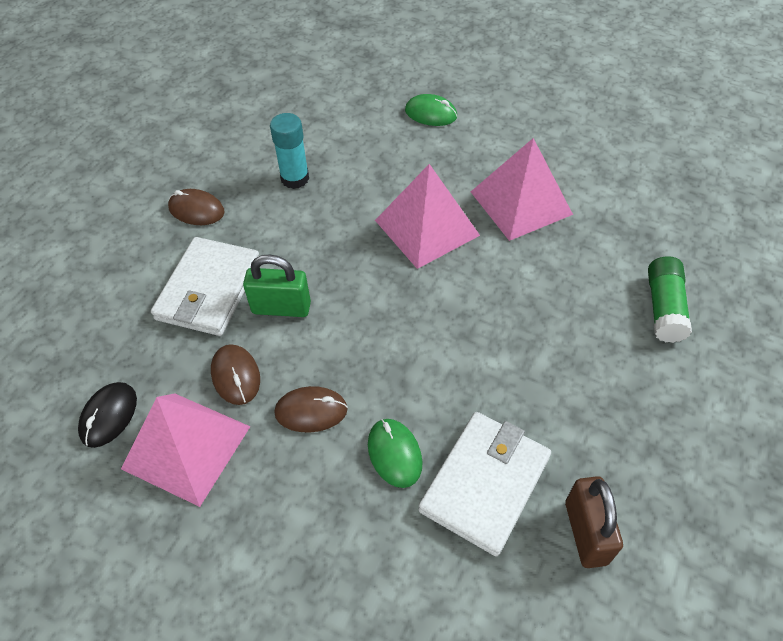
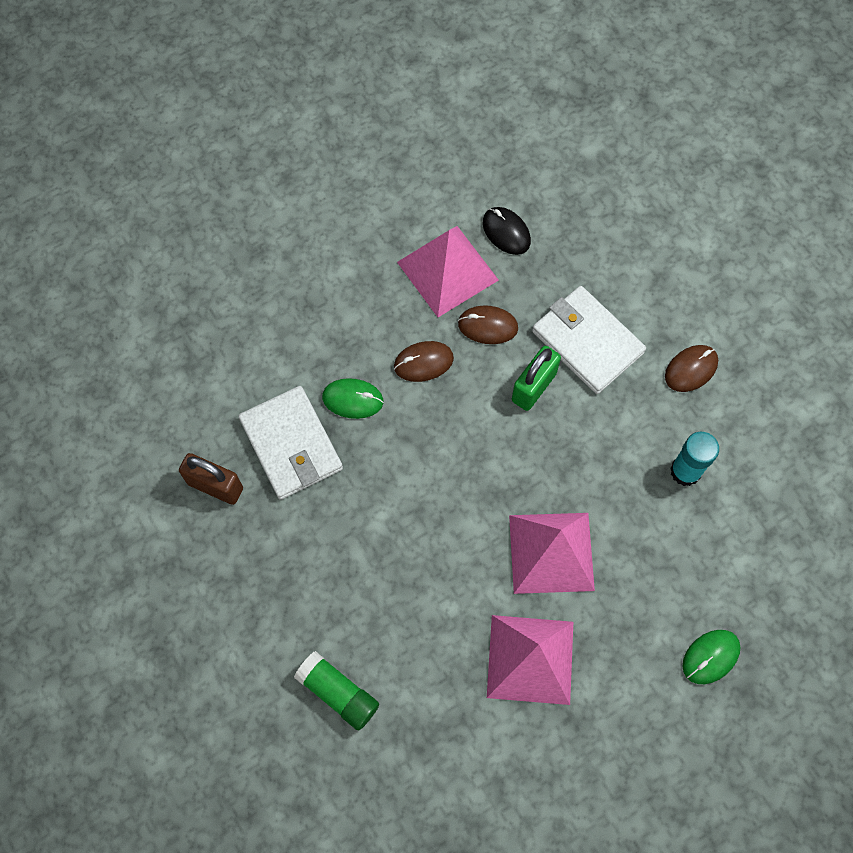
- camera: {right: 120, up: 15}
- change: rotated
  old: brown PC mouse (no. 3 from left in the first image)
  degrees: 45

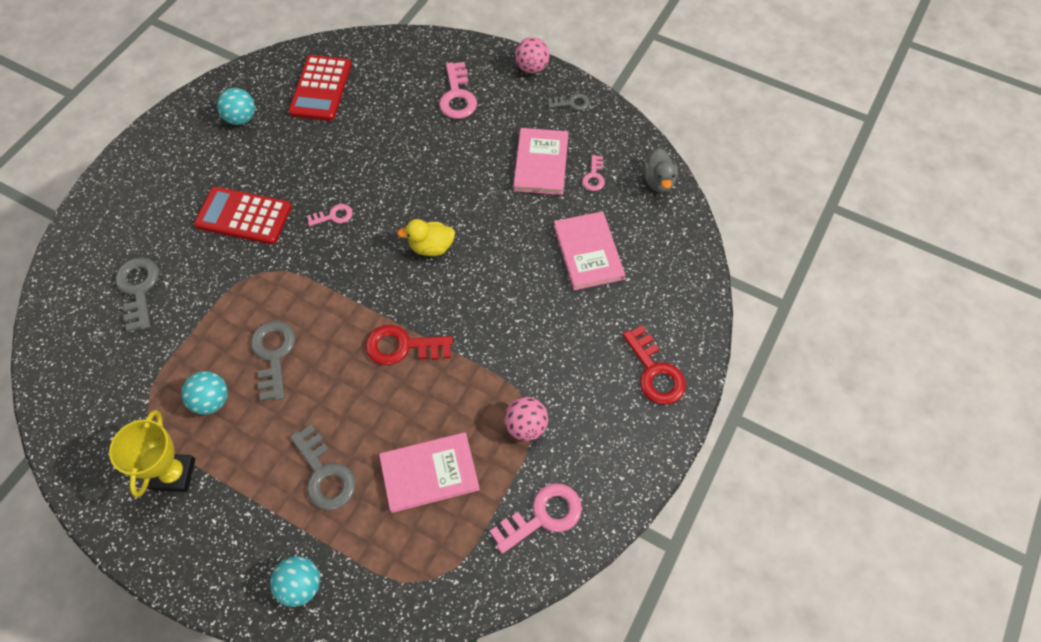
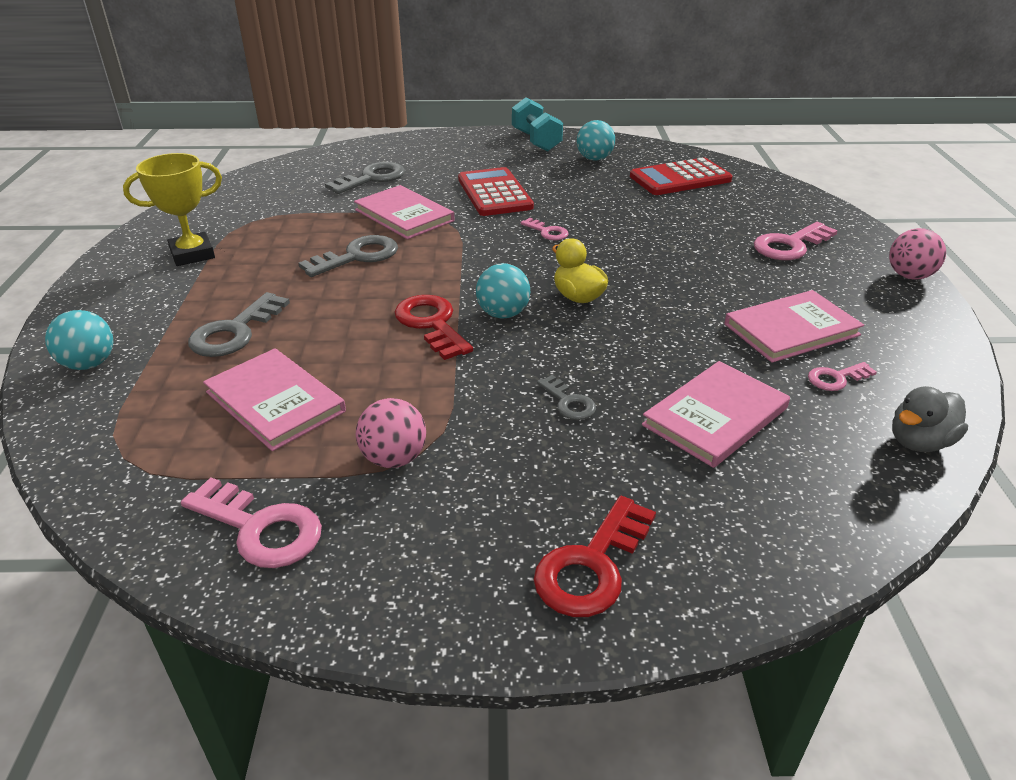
- camera: {right: 60, up: -25}
- change: new
  new: pink hardback (no. 2 from left)
- change: shifted
  old: aqua sphere (no. 1 from left in the first image)
  new: aqua sphere (no. 2 from left)
- change: new
  new: aqua hand weight
- change: shifted
  old: grey door key (no. 4 from left)

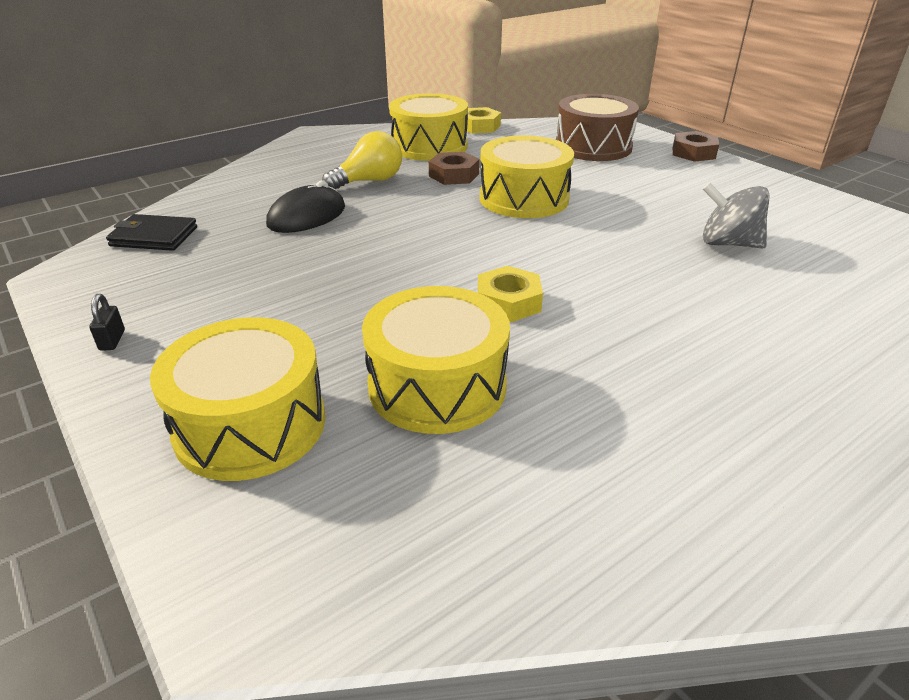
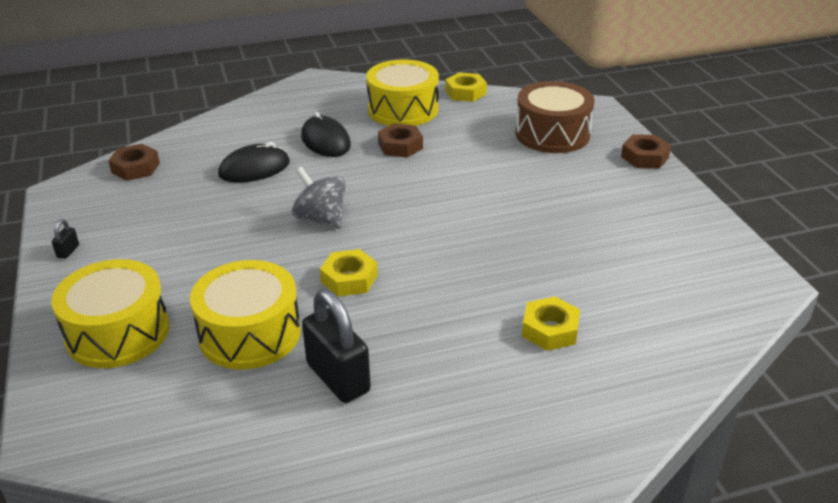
- camera: {right: 20, up: 0}
- change: swapped
  old: black billfold
  new: brown hex nut (no. 1 from left)
- change: shifted
  old: grey whirligig
- change: swapped
  old: yellow bulb
  new: black PC mouse (no. 2 from left)
- change: new
  new: black lock (no. 2 from left)
- change: new
  new: yellow hex nut (no. 3 from left)
- change: gone
  old: yellow drum (no. 4 from left)

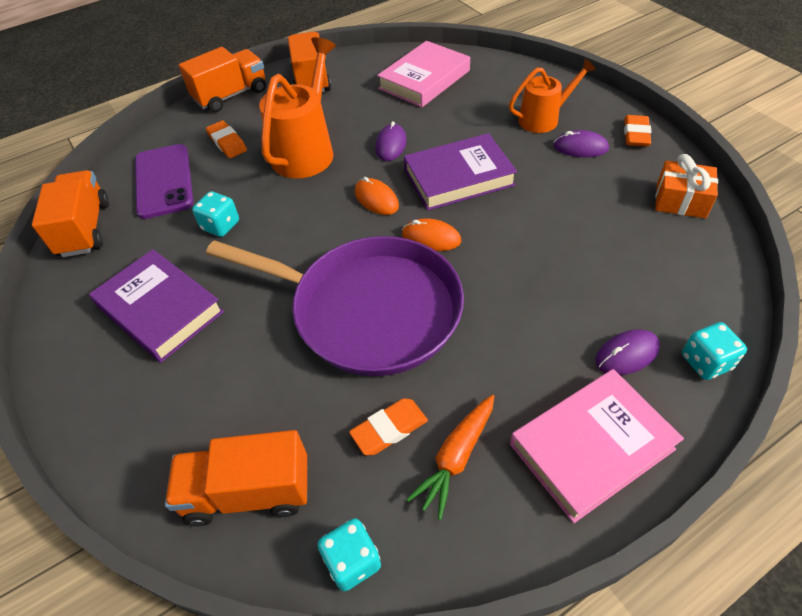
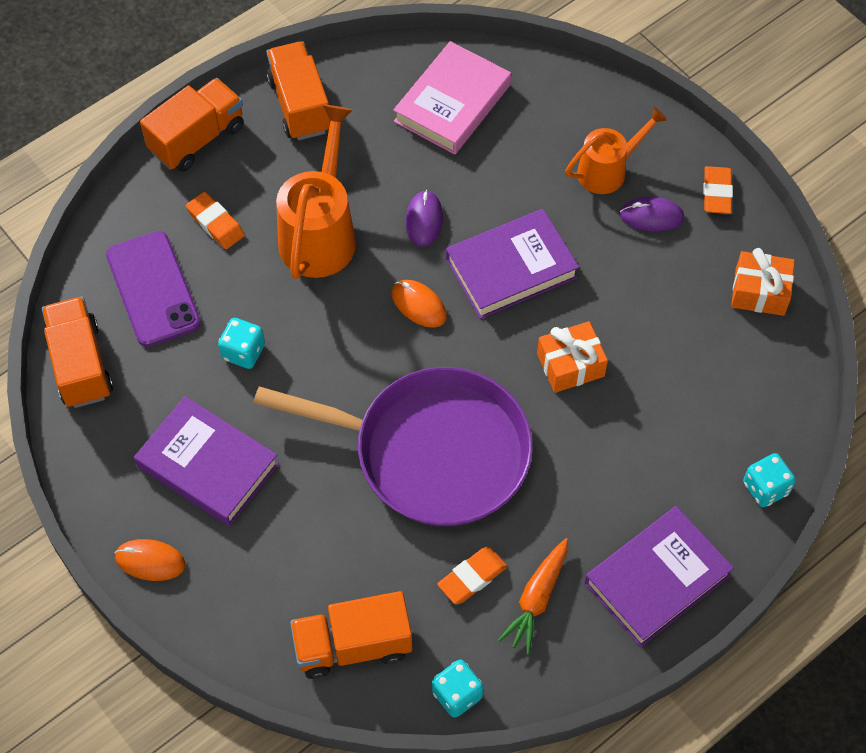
- camera: {right: -10, up: 10}
- change: shifted
  old: bright orange PC mouse (no. 2 from left in the first image)
  new: bright orange PC mouse (no. 1 from left)
- change: new
  new: bright orange gift (no. 1 from left)
- change: repainted
  old: pink hardback (no. 2 from left)
  new: violet hardback (no. 3 from left)
- change: gone
  old: violet PC mouse (no. 3 from left)

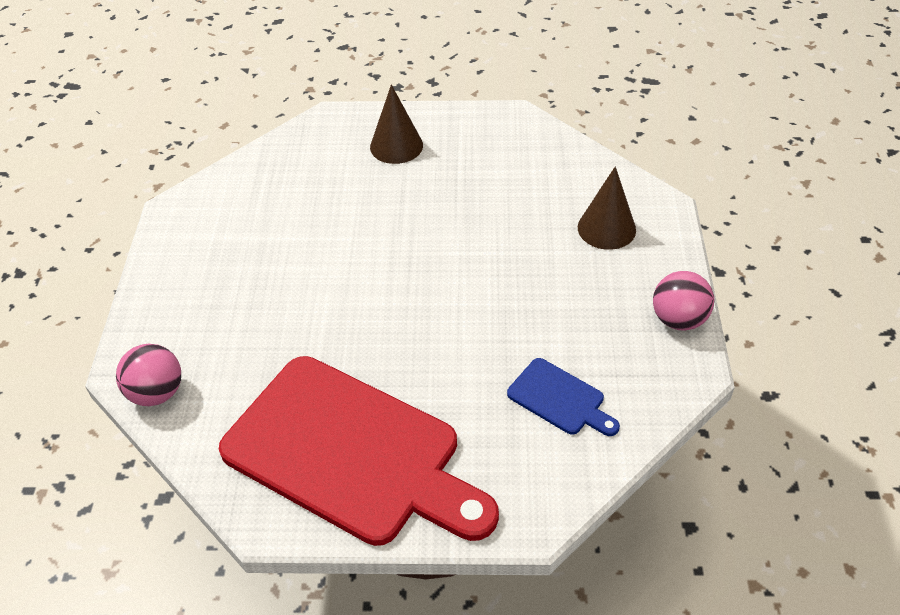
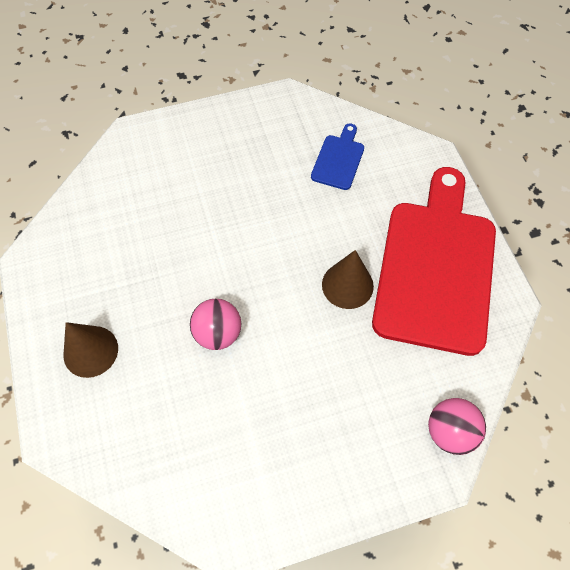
- camera: {right: -110, up: 15}
- change: shifted
  old: pink sphere (no. 2 from left in the first image)
  new: pink sphere (no. 1 from left)
- change: shifted
  old: brown solid cone (no. 2 from left)

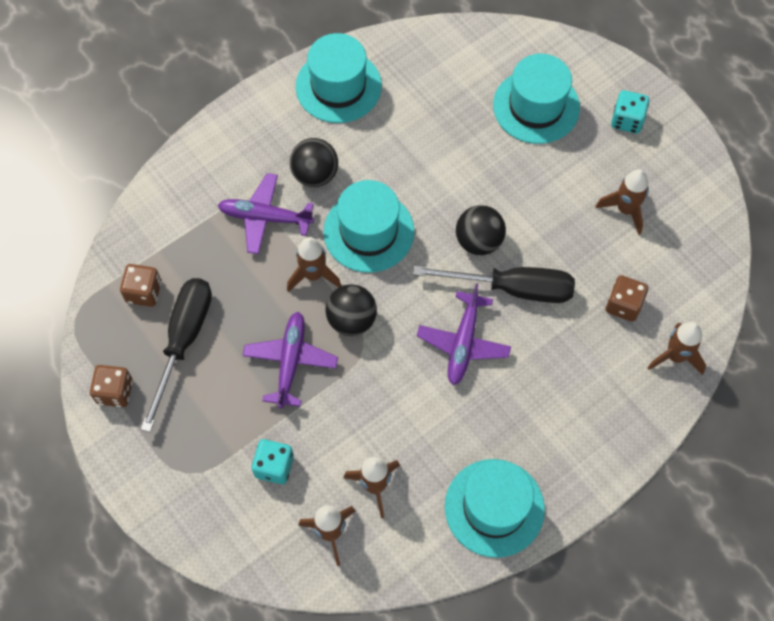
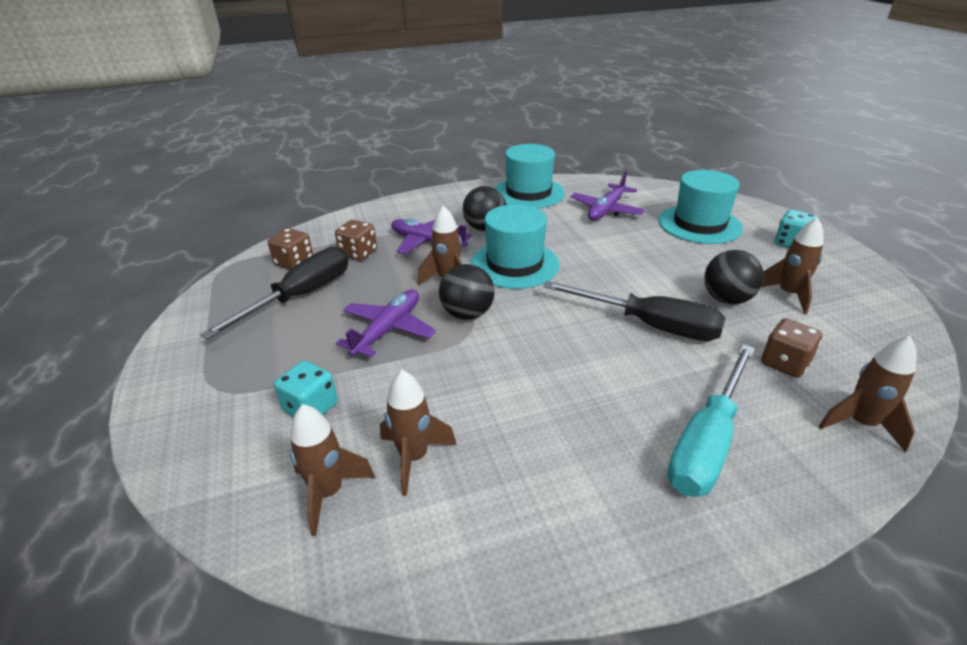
- camera: {right: 20, up: -30}
- change: shifted
  old: brown game die (no. 1 from left in the first image)
  new: brown game die (no. 2 from left)
- change: shifted
  old: violet toy plane (no. 3 from left)
- change: new
  new: aqua flat screwdriver
- change: shifted
  old: black sphere (no. 3 from left)
- change: gone
  old: aqua hat (no. 3 from left)

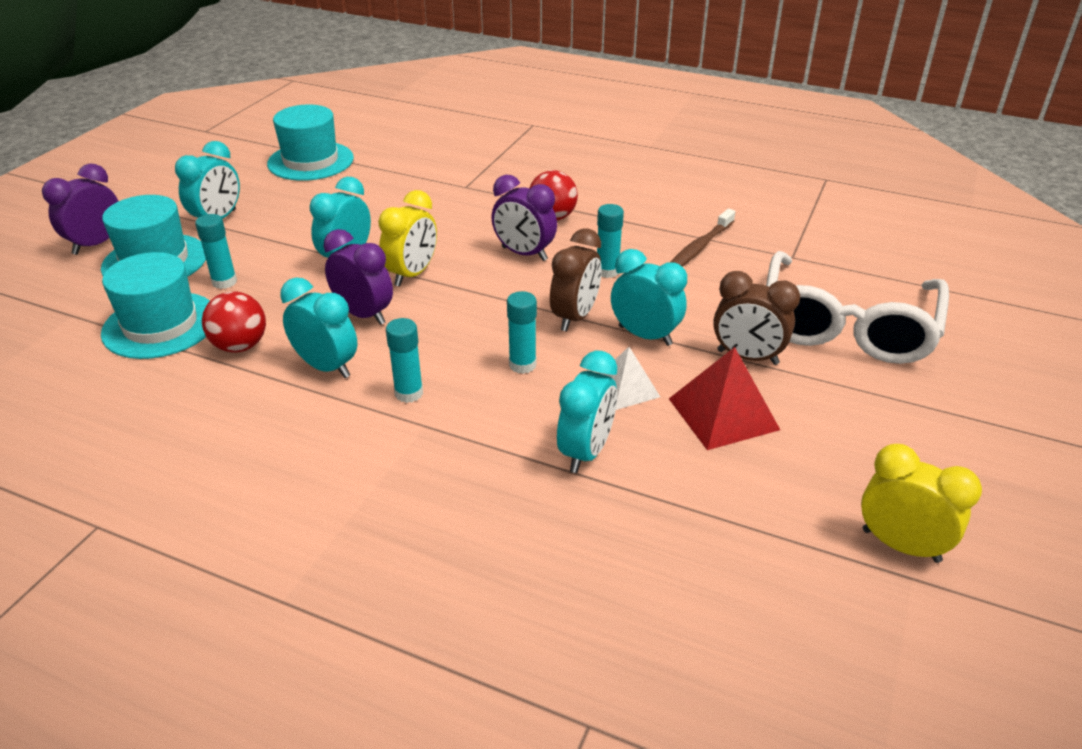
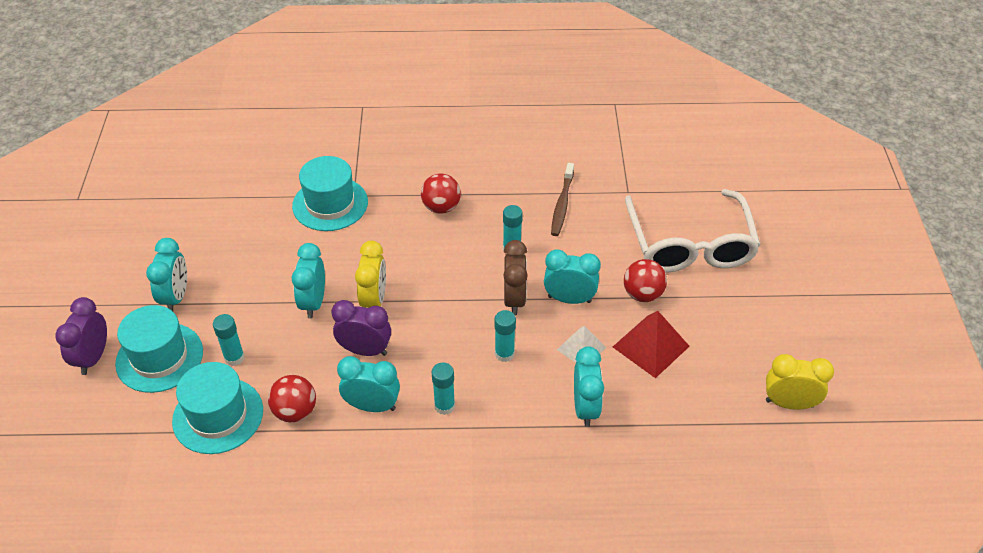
- camera: {right: -25, up: 10}
- change: shifted
  old: aqua hat (no. 3 from left)
- change: swapped
  old: brown bedside clock (no. 2 from left)
  new: scarlet sphere (no. 3 from left)
- change: gone
  old: violet bedside clock (no. 3 from left)

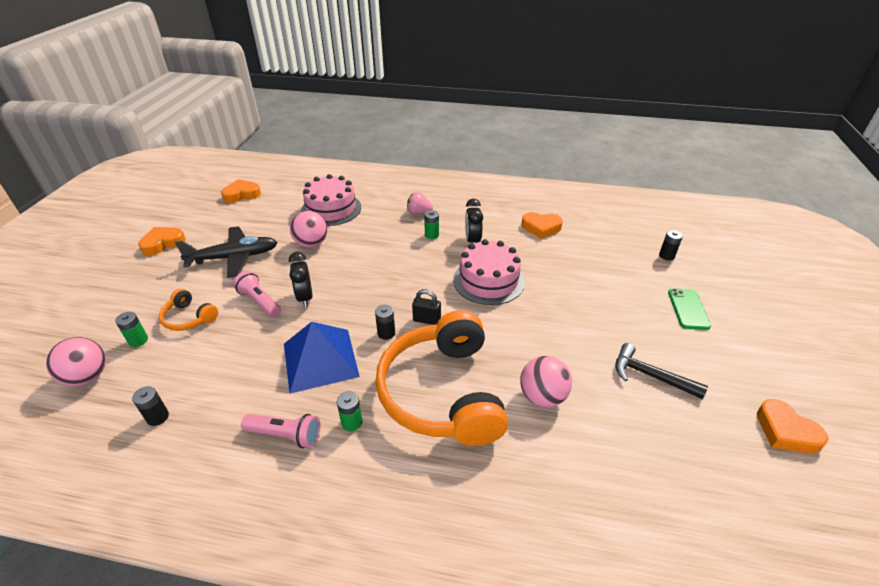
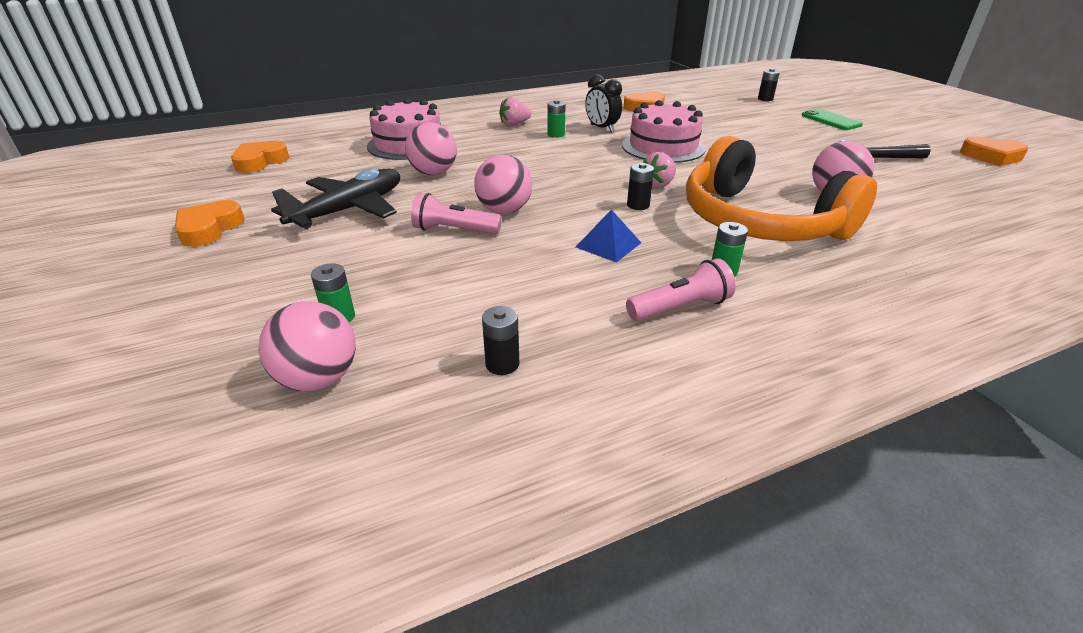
- camera: {right: -35, up: -5}
- change: swapped
  old: black bedside clock (no. 1 from left)
  new: pink sphere (no. 3 from left)
- change: scaled
  old: cobalt pyramid
  factor: 0.53
- change: swapped
  old: black lock
  new: pink berry (no. 2 from left)
- change: gone
  old: bright orange headset (no. 1 from left)

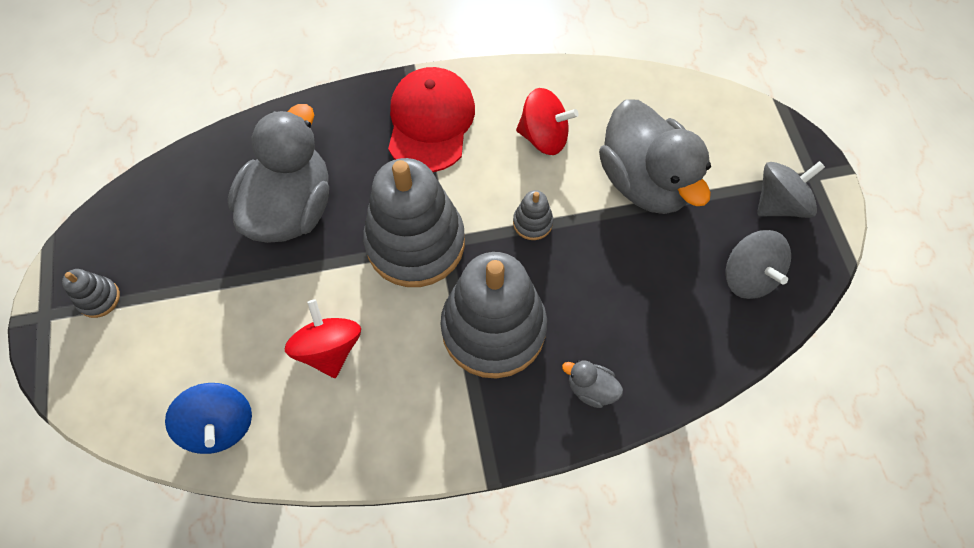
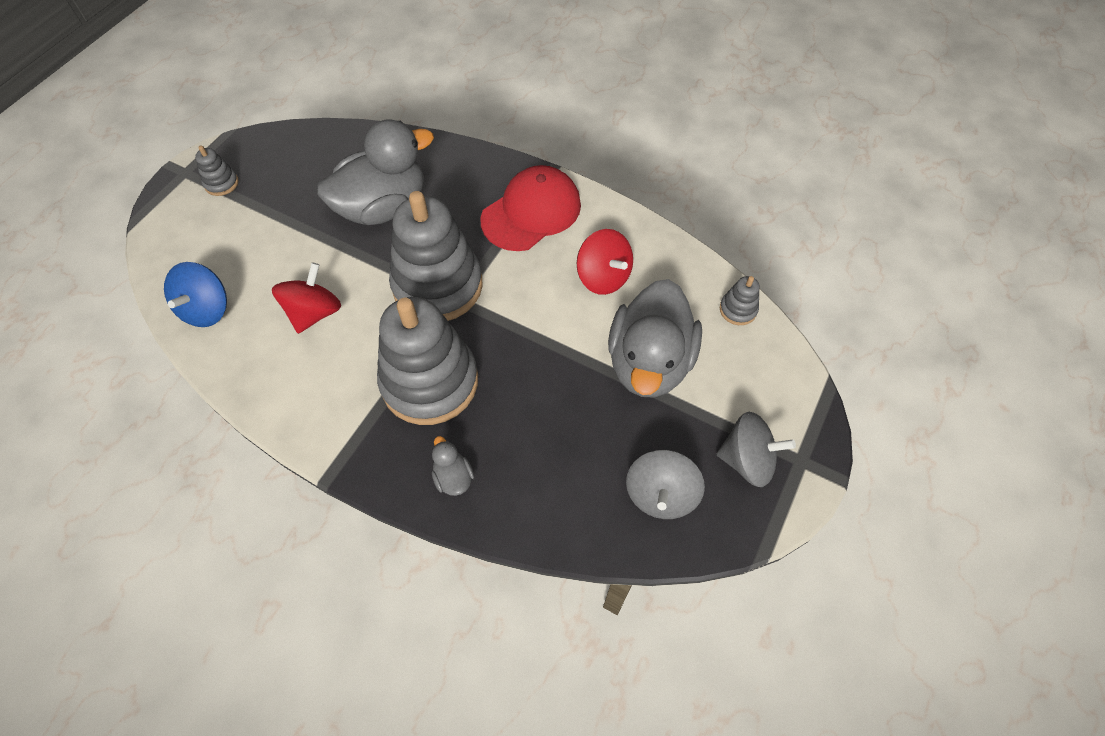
- camera: {right: 40, up: -5}
- change: shifted
  old: grey stacking toy (no. 4 from left)

